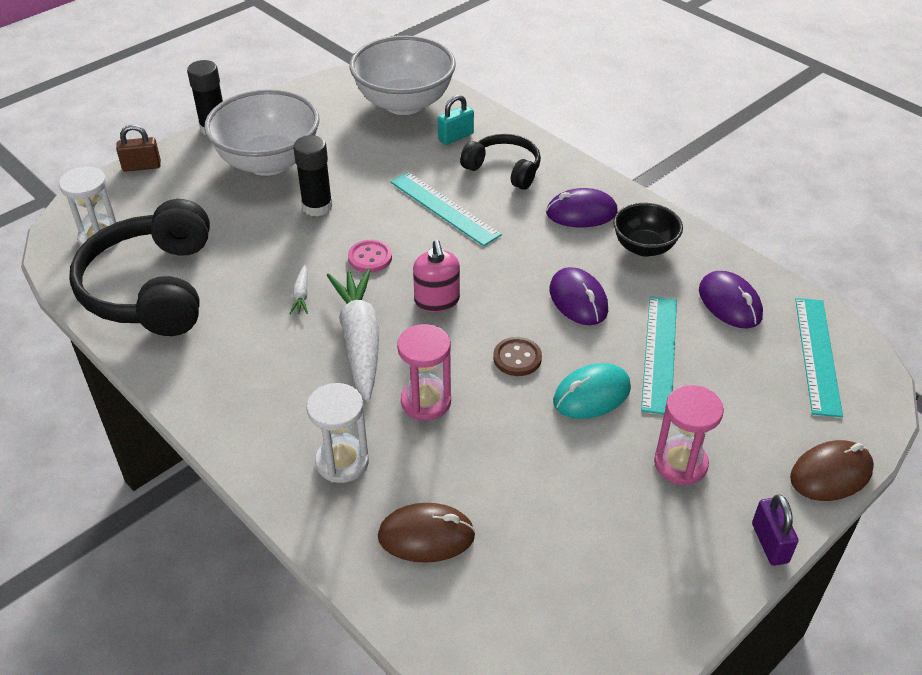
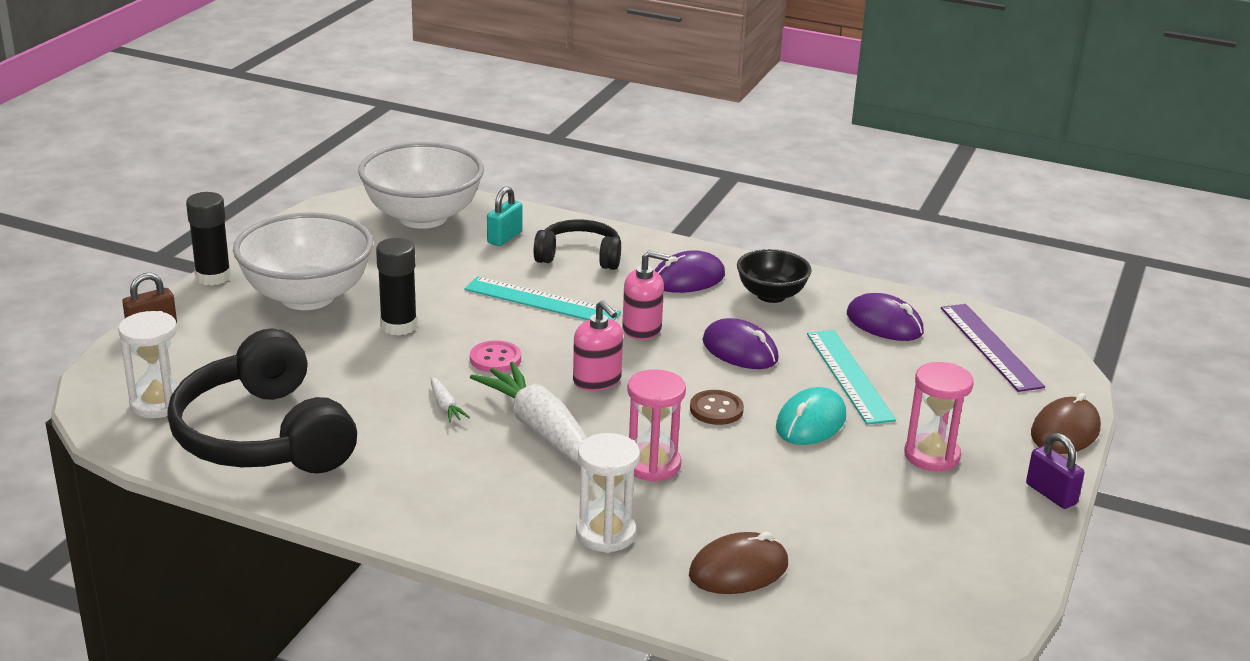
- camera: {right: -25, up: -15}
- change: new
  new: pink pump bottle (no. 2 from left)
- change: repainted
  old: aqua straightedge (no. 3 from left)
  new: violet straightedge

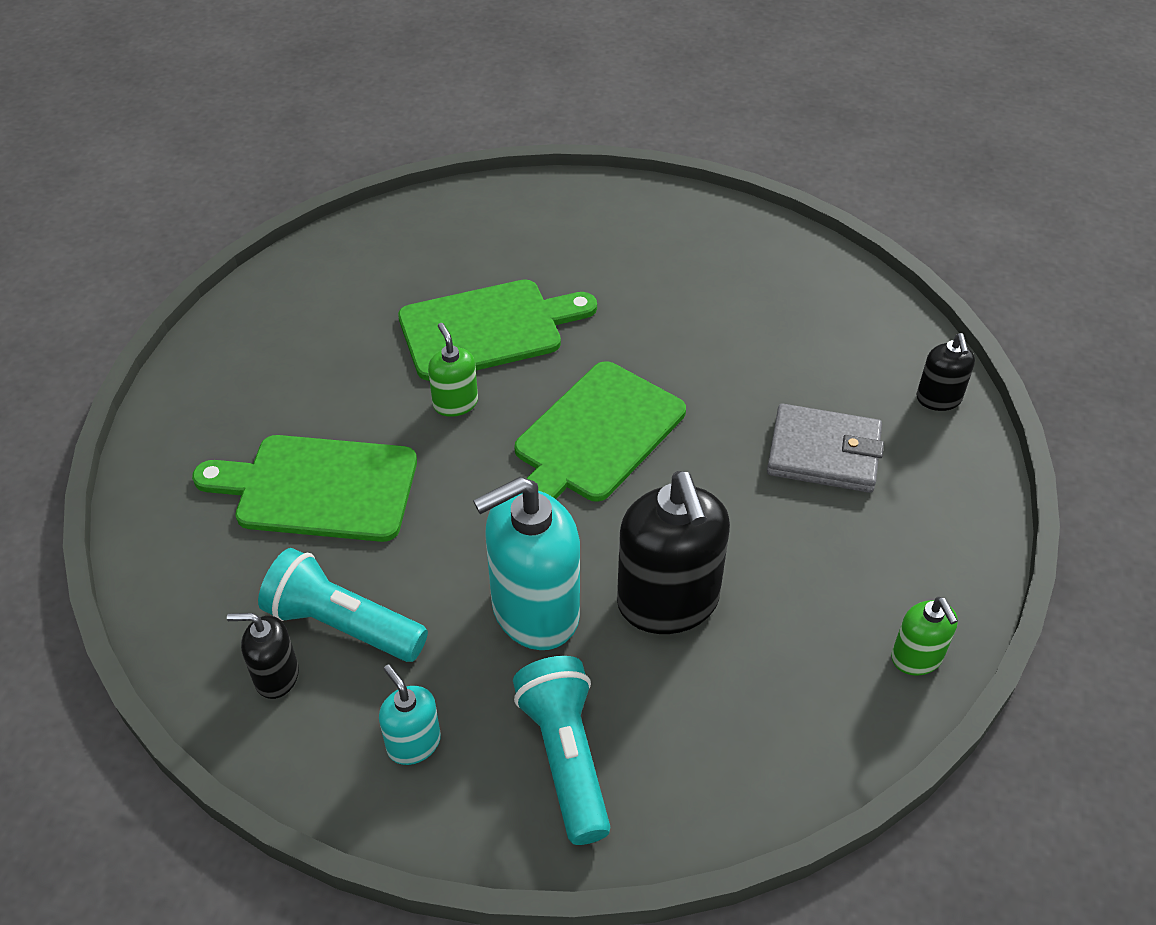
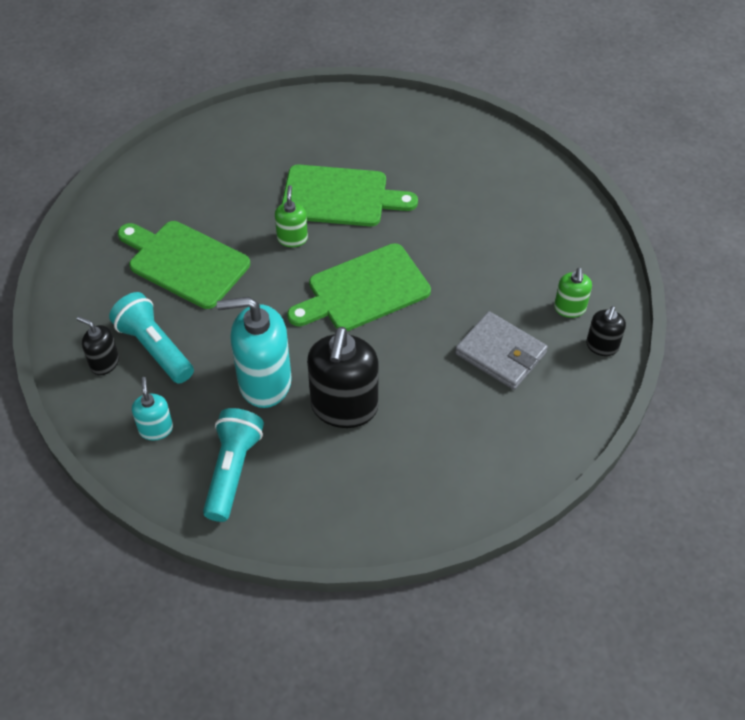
- camera: {right: 25, up: 5}
- change: shifted
  old: leaf-green pump bottle (no. 2 from left)

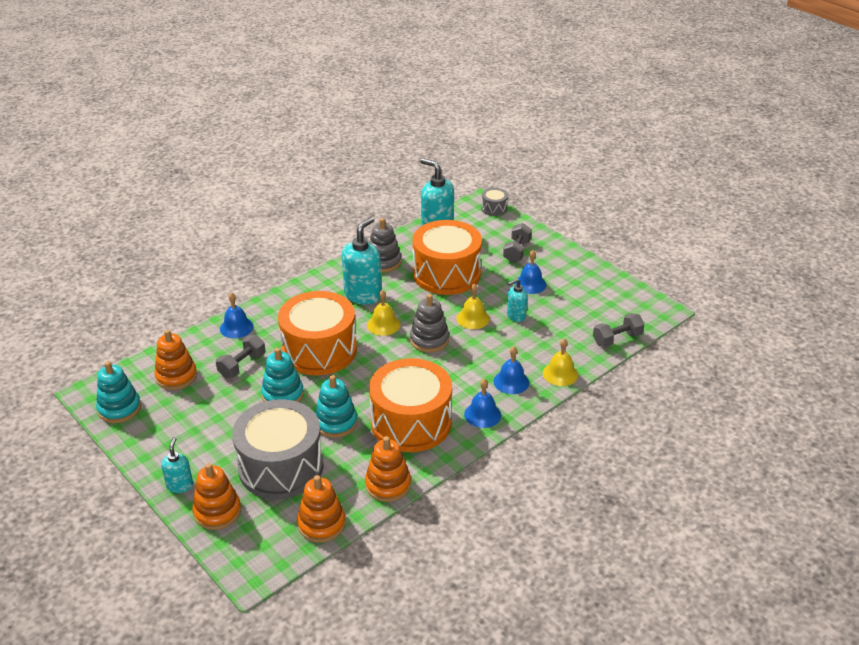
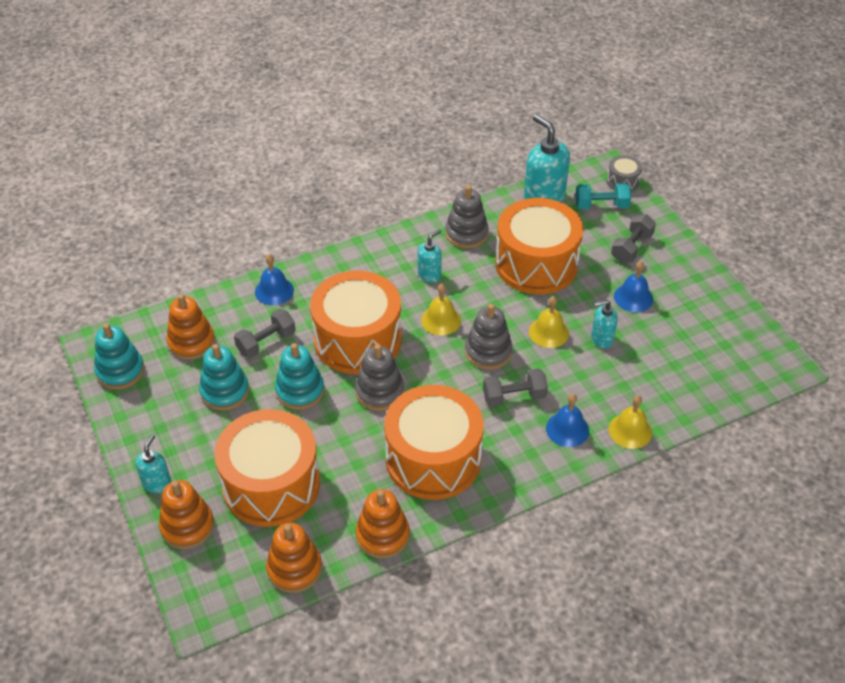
- camera: {right: 15, up: 10}
- change: shifted
  old: aqua stacking toy (no. 3 from left in the first image)
  new: aqua stacking toy (no. 2 from left)
- change: repainted
  old: grey drum (no. 1 from left)
  new: bright orange drum (no. 1 from left)
- change: new
  new: grey stacking toy (no. 1 from left)
- change: scaled
  old: aqua pump bottle (no. 2 from left)
  factor: 0.54
- change: shifted
  old: grey hand weight (no. 3 from left in the first image)
  new: grey hand weight (no. 2 from left)
- change: new
  new: aqua hand weight
- change: gone
  old: cobalt bell (no. 2 from left)

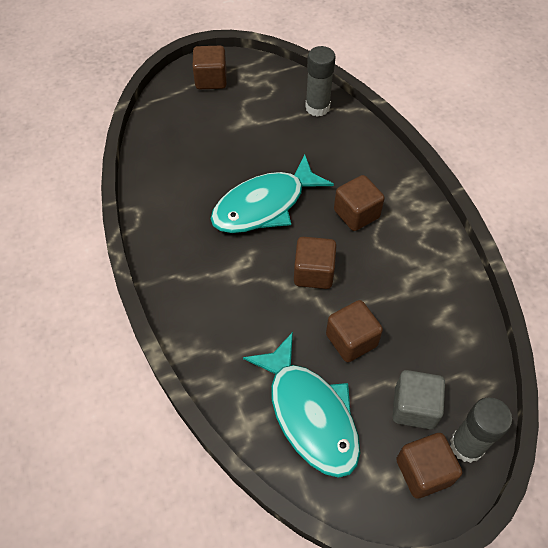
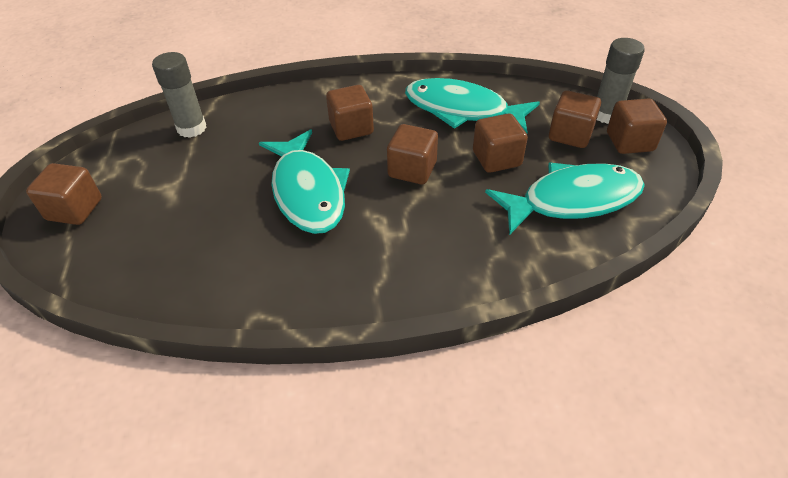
- camera: {right: -75, up: -10}
- change: new
  new: aqua toy fish (no. 2 from left)
- change: repainted
  old: grey block
  new: brown block (no. 5 from left)

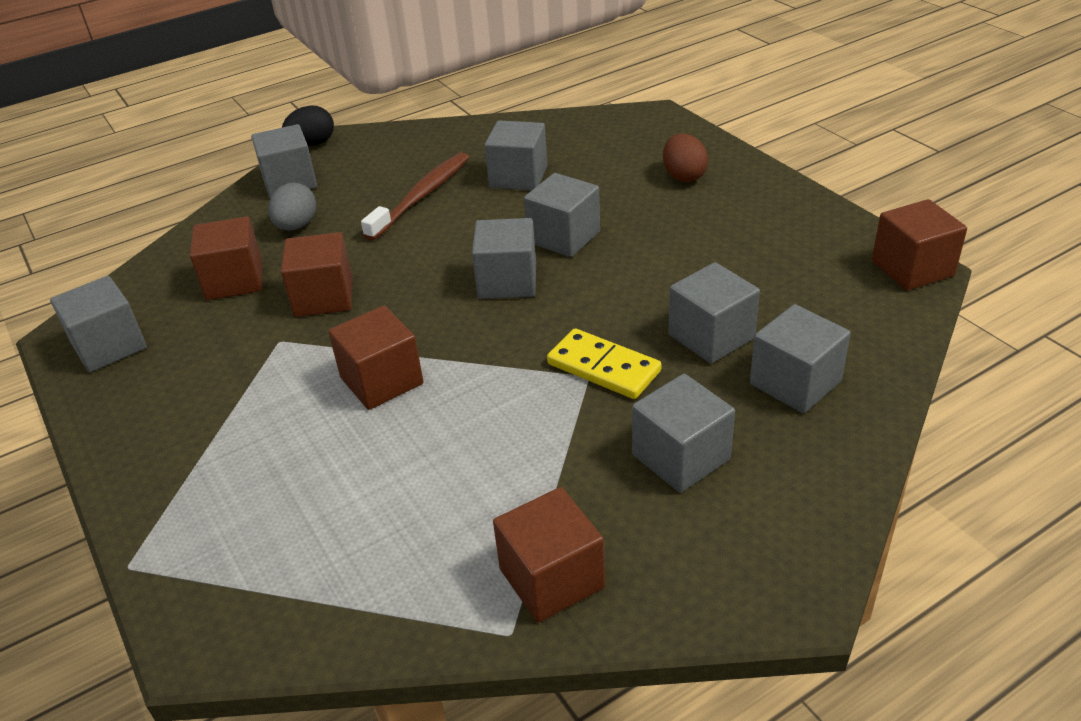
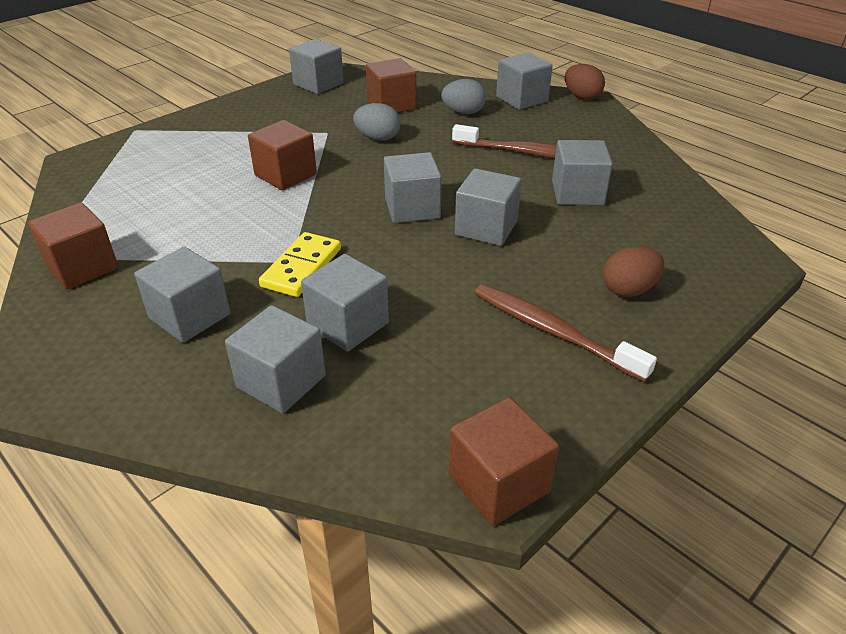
- camera: {right: 75, up: 0}
- change: swapped
  old: brown block (no. 2 from left)
  new: grey toy egg (no. 1 from left)
- change: new
  new: brown tooth brush (no. 2 from left)
- change: repainted
  old: black toy egg
  new: brown toy egg (no. 1 from left)

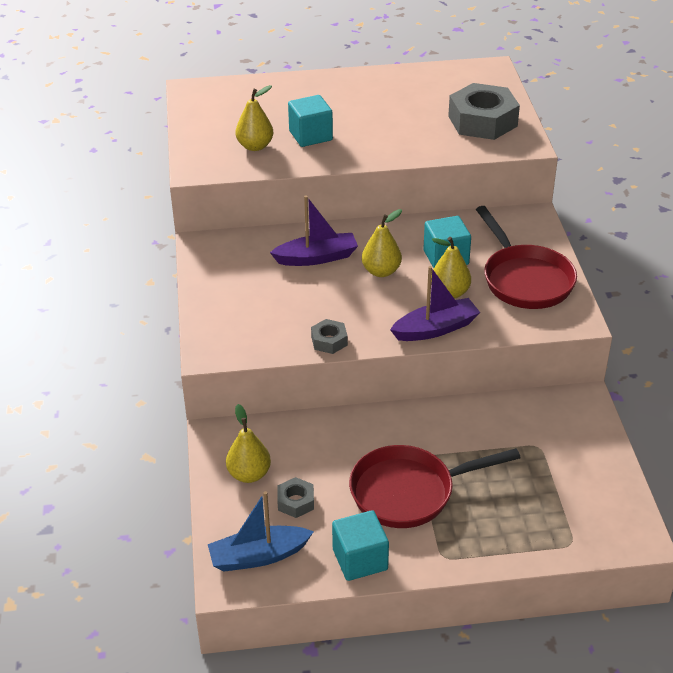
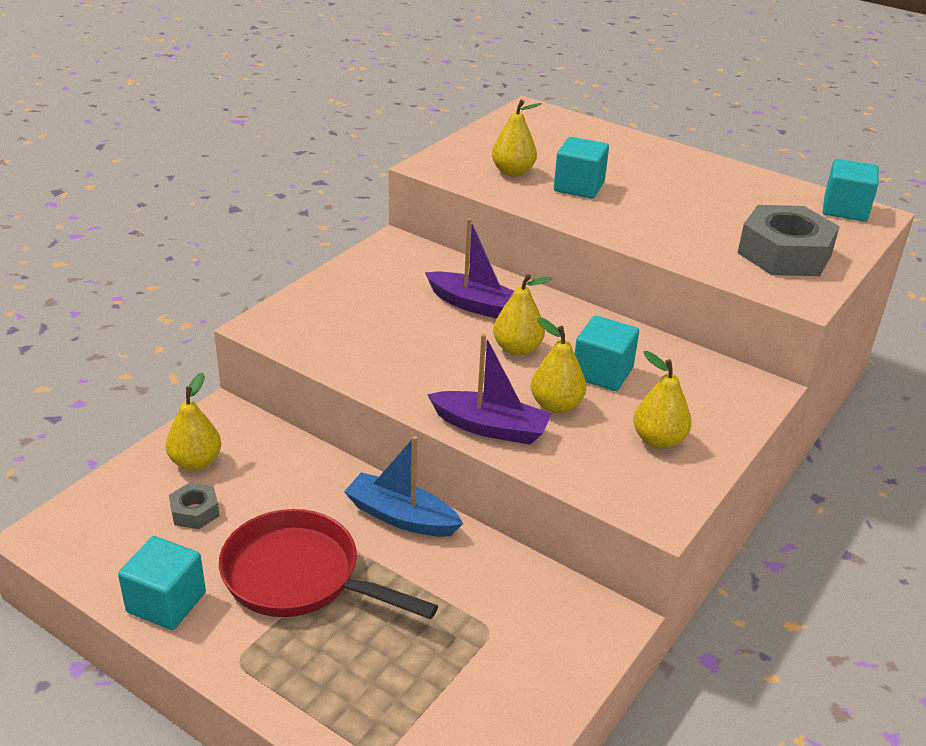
- camera: {right: 40, up: -5}
- change: shifted
  old: cobalt boat
- change: swapped
  old: scarlet pan (no. 2 from left)
  new: yellow toy pear (no. 5 from left)
- change: new
  new: aqua block (no. 4 from left)
- change: gone
  old: grey hex nut (no. 2 from left)

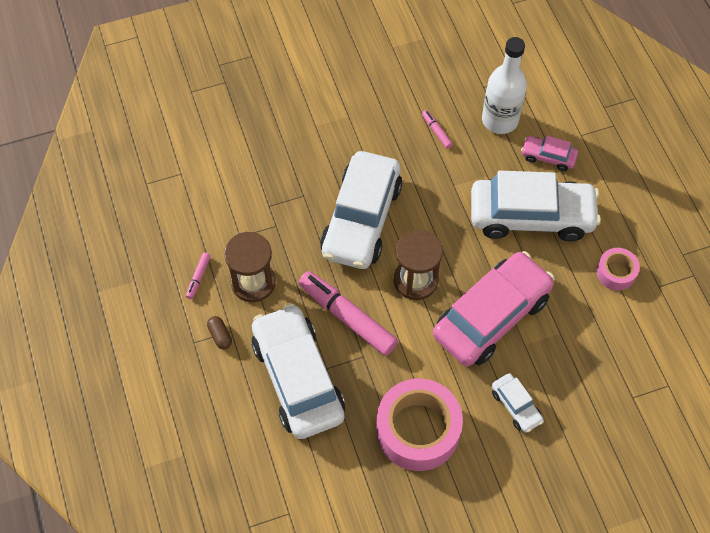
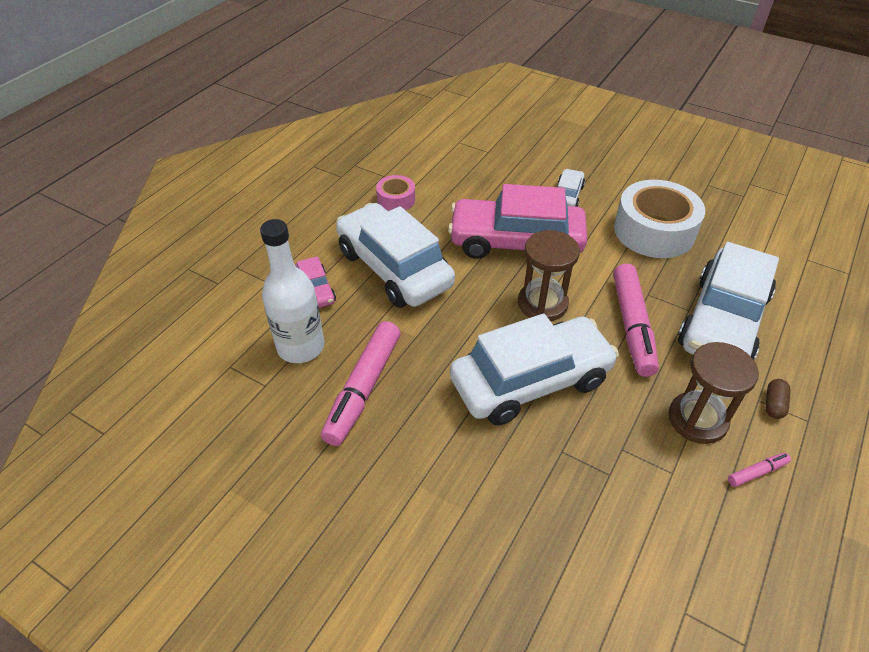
- camera: {right: -130, up: -15}
- change: scaled
  old: pink marker pen (no. 3 from left in the first image)
  factor: 2.29
- change: repainted
  old: pink roll of tape (no. 1 from left)
  new: pure white roll of tape

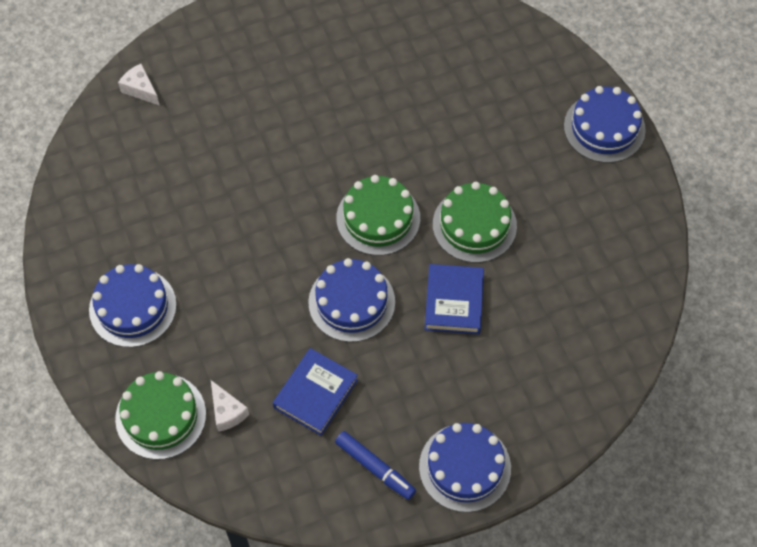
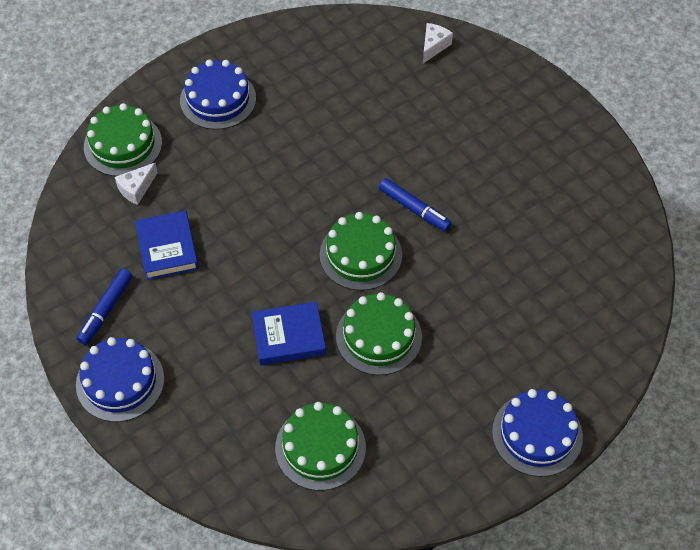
- camera: {right: 75, up: -5}
- change: rotated
  old: cobalt hardback (no. 1 from left)
  degrees: 60
- change: new
  new: leaf-green gateau (no. 2 from left)
- change: new
  new: cobalt marker pen (no. 2 from left)
- change: gone
  old: cobalt gateau (no. 2 from left)

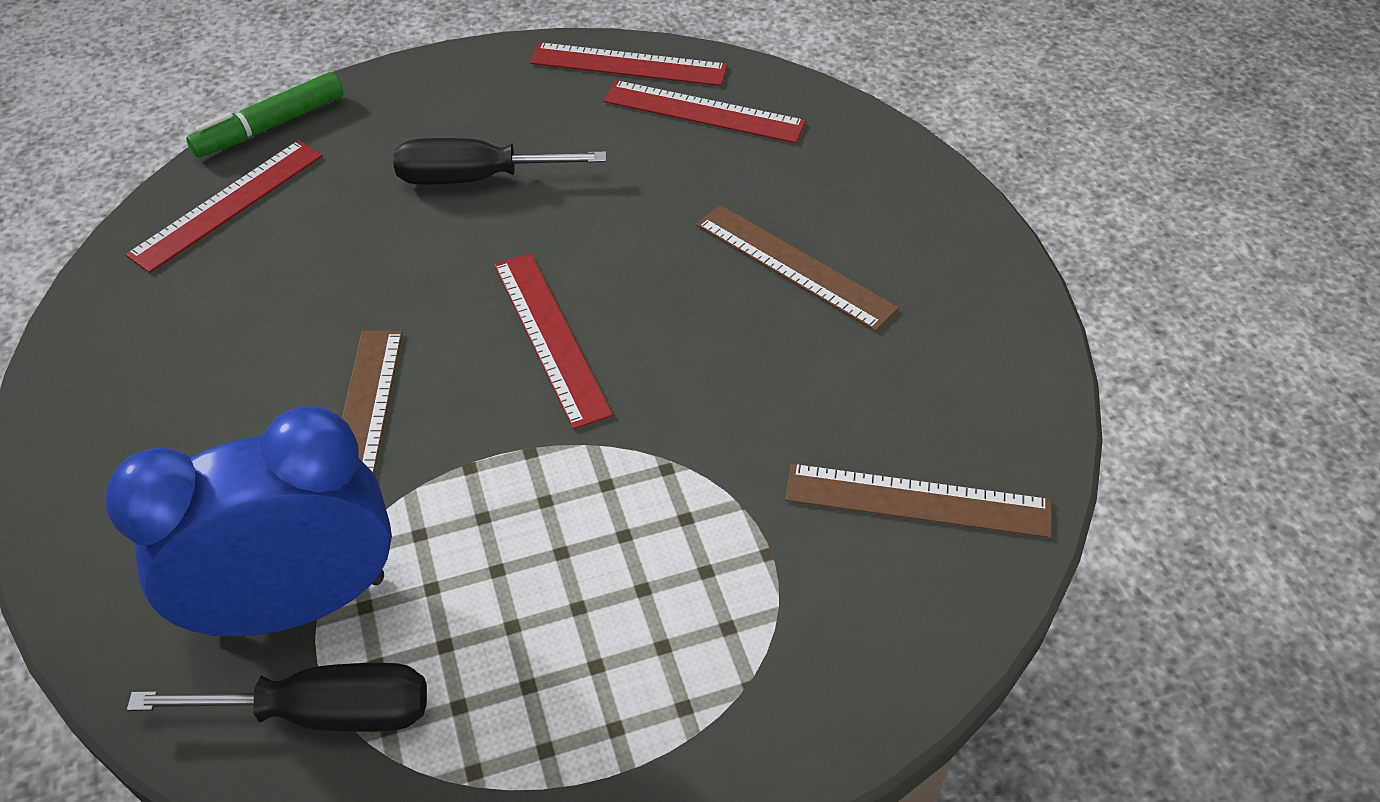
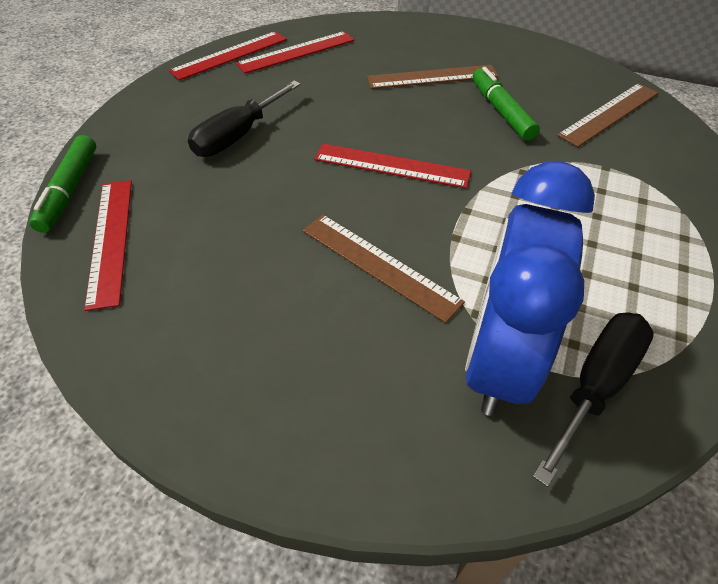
- camera: {right: -50, up: 0}
- change: new
  new: leaf-green marker pen (no. 2 from left)

